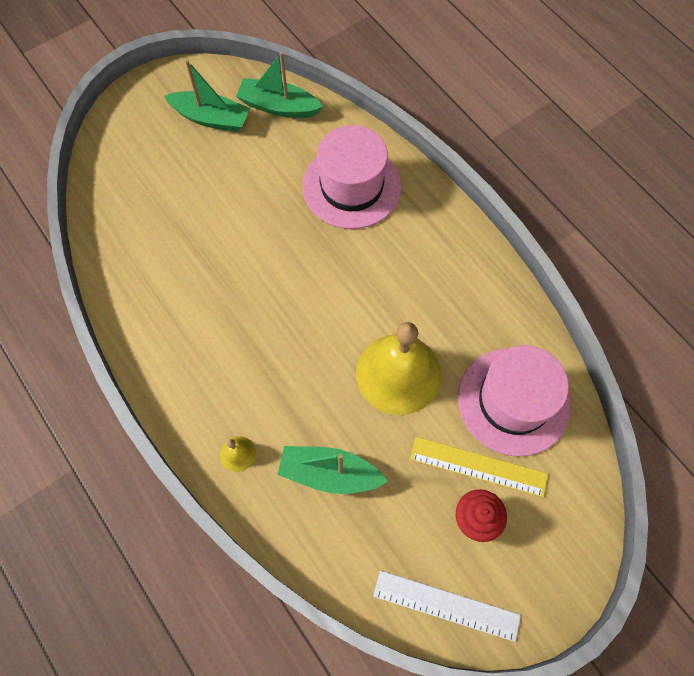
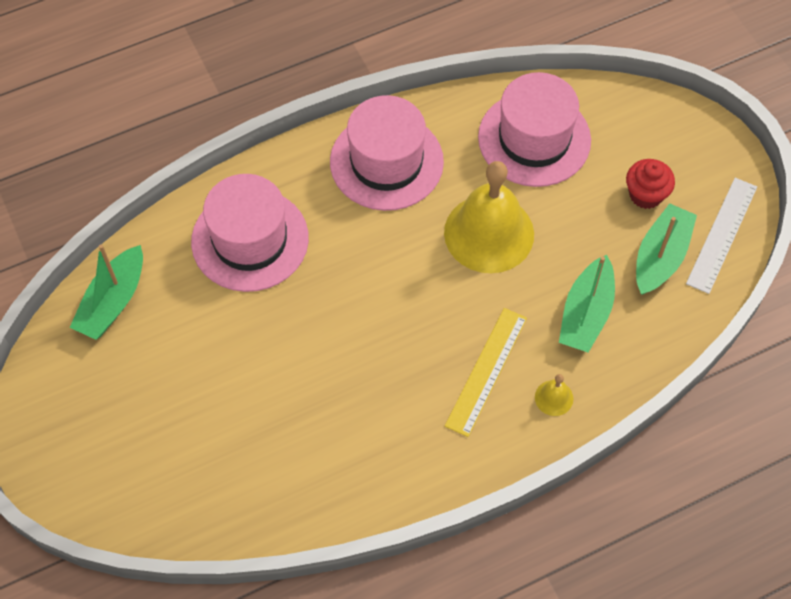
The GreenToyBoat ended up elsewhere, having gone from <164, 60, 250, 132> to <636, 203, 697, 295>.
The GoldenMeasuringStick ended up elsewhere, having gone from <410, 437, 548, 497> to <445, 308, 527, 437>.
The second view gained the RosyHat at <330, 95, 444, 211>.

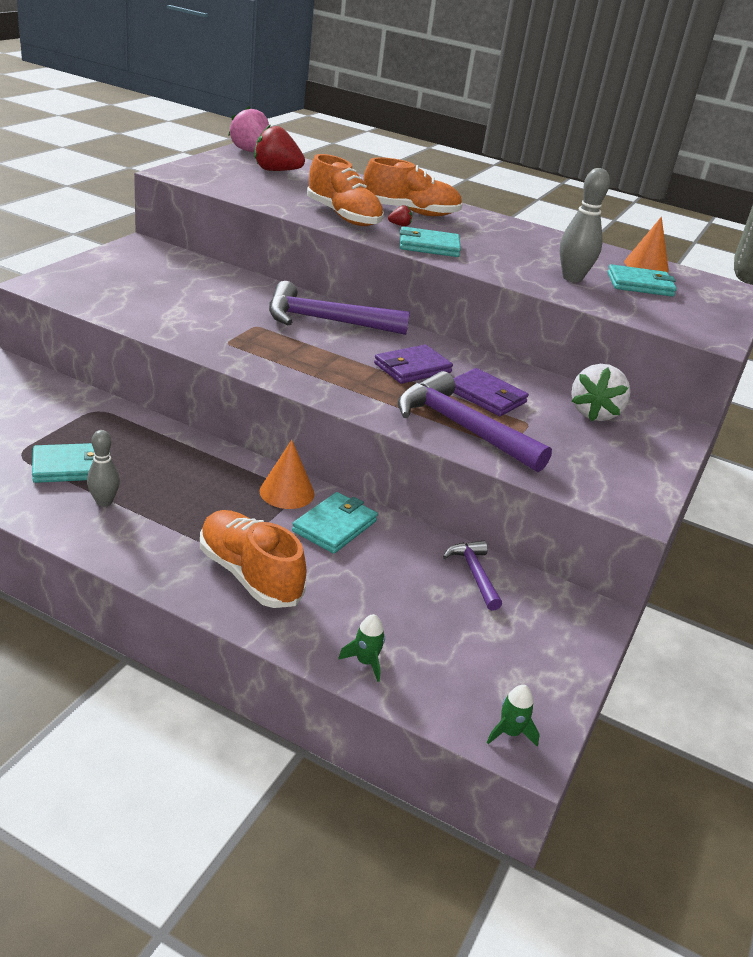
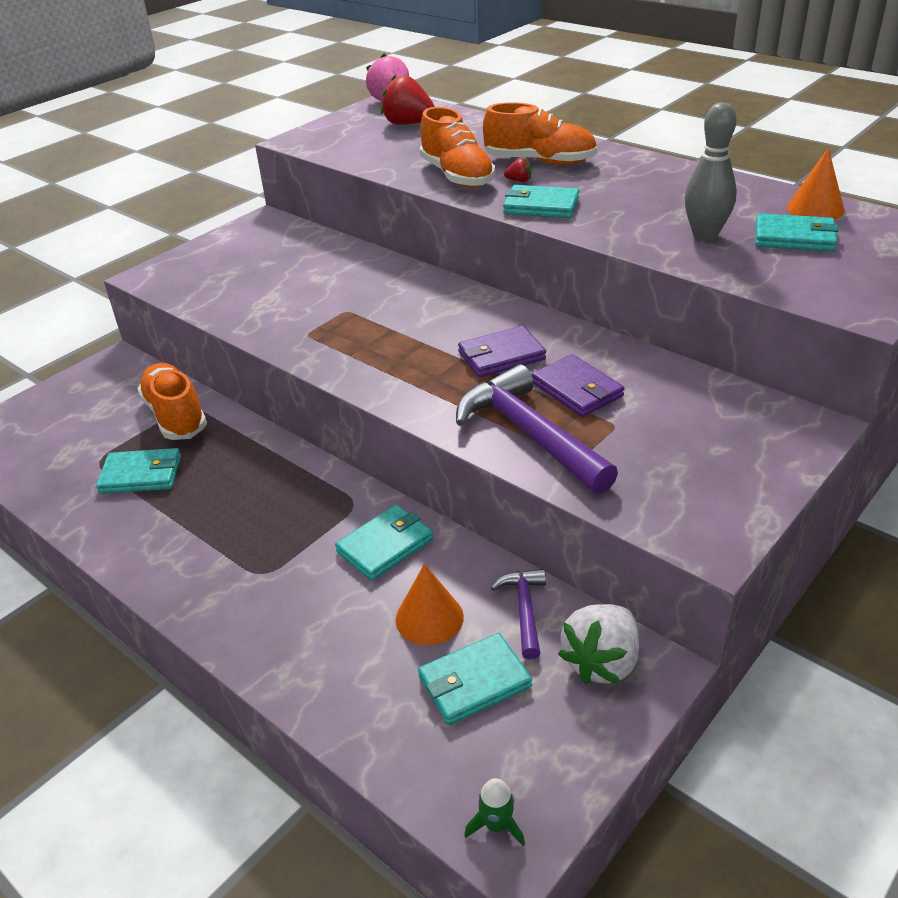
The second view lost the AshGreyBowlingPin at <87, 430, 120, 507>.
The BrightOrangeShoe ended up elsewhere, having gone from <200, 510, 307, 608> to <137, 363, 207, 440>.
The BrightOrangeSolidCone ended up elsewhere, having gone from <259, 440, 315, 509> to <395, 564, 464, 645>.
The second view lost the VioletCarpenter'sHammer at <269, 281, 410, 335>.
The second view lost the GreenRocket at <338, 614, 385, 682>.
The SnowWhiteStrawberry ended up elsewhere, having gone from <571, 364, 631, 422> to <558, 604, 639, 684>.
The second view gained the TurquoiseCardWallet at <418, 633, 532, 725>.

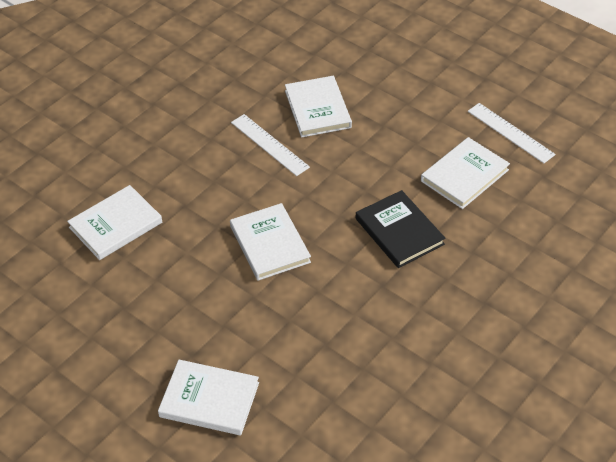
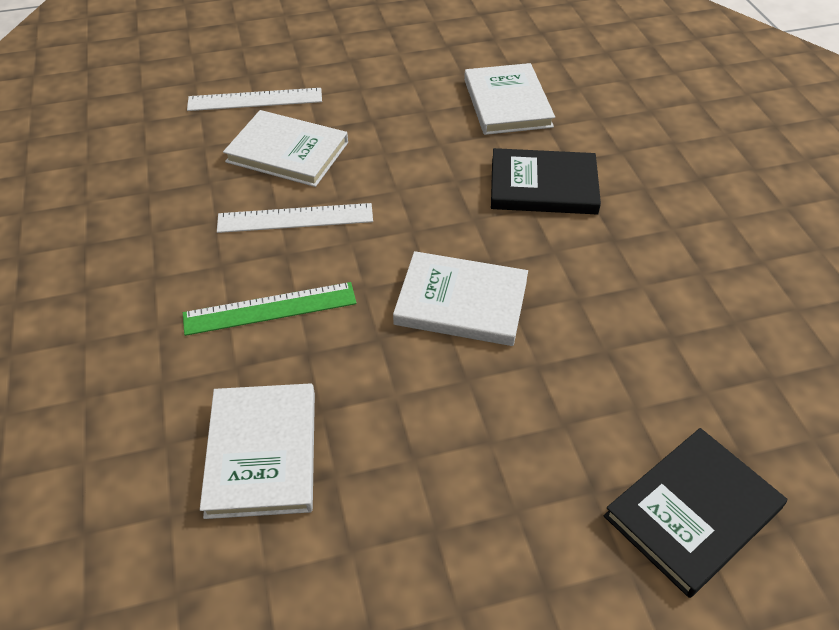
What was the SnowWhiteHardback at <158, 360, 259, 435> turned into the EbonyHardback at <604, 428, 787, 598>.
The SnowWhiteMeasuringStick ended up elsewhere, having gone from <468, 103, 556, 163> to <187, 88, 322, 111>.
The second view gained the GreenMeasuringStick at <183, 282, 357, 336>.

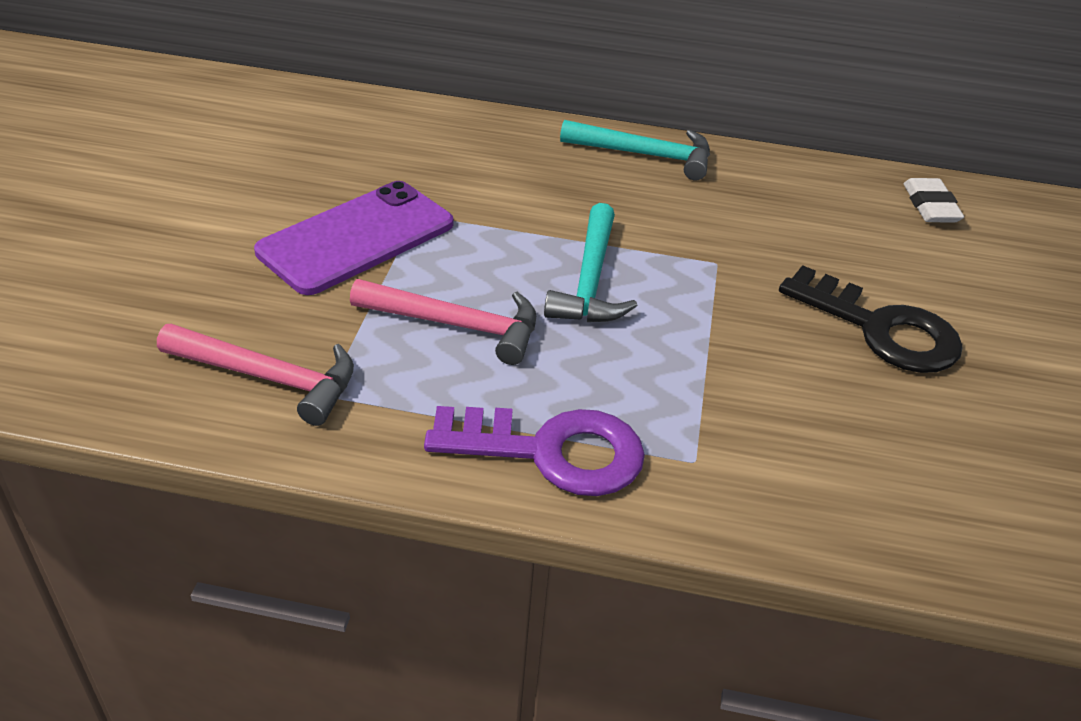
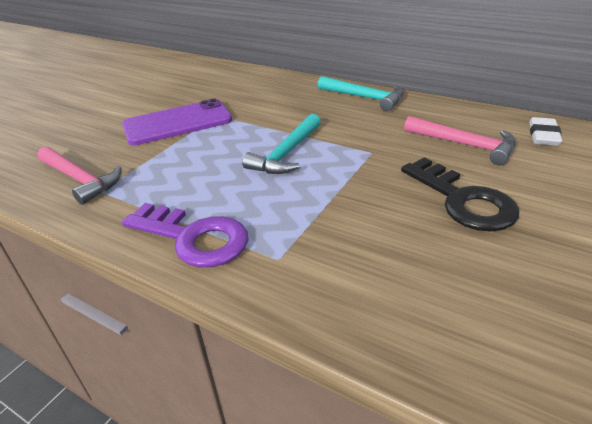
The RosyCarpenter'sHammer ended up elsewhere, having gone from <350, 279, 536, 365> to <404, 116, 516, 165>.

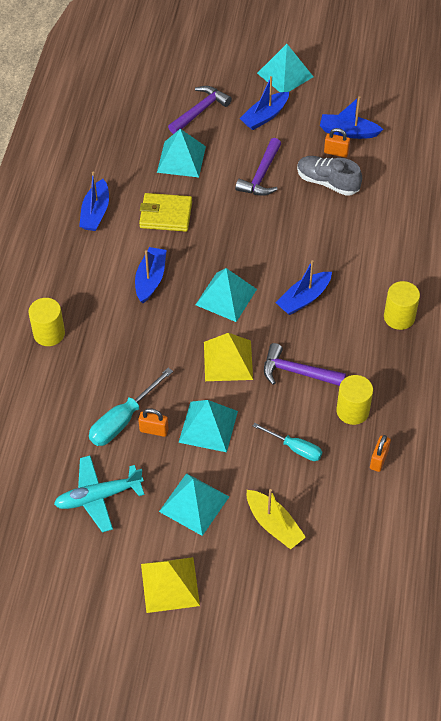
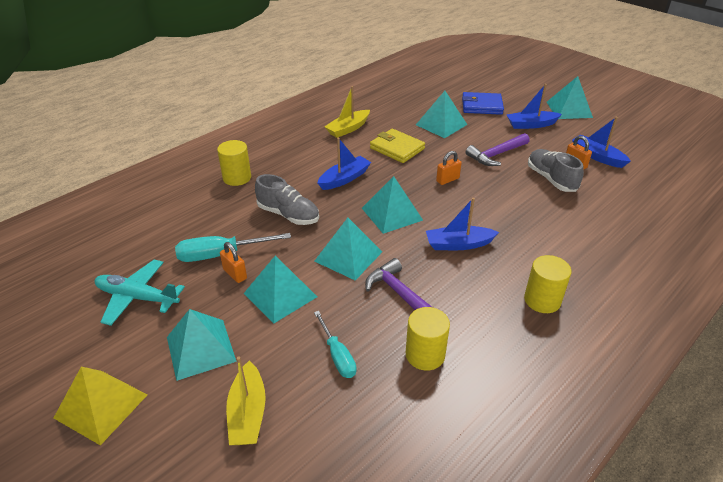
What was the BlueToyBoat at <79, 171, 109, 231> turned into the GoldenToyBoat at <324, 86, 370, 138>.
Where the VioletCarpenter'sHammer stood at <168, 86, 232, 134>, the BlueCardWallet came to stand at <462, 92, 504, 115>.
What was the GoldenPyramid at <204, 333, 253, 381> turned into the TurquoisePyramid at <314, 218, 382, 280>.
The BrightOrangeSmallLock ended up elsewhere, having gone from <370, 435, 391, 472> to <436, 151, 462, 185>.
The second view gained the AshGreyShoe at <255, 174, 319, 225>.

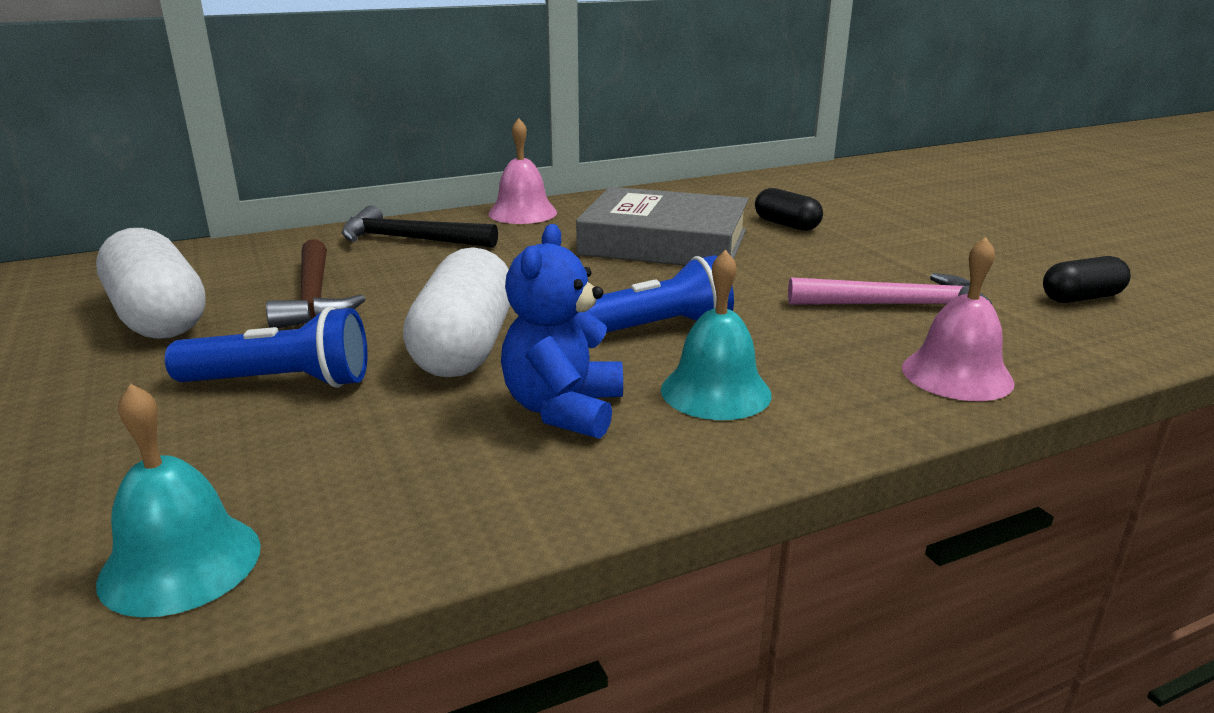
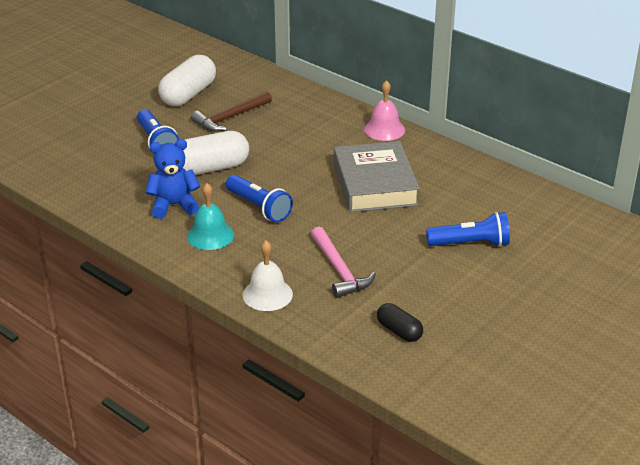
The second view lost the TurquoiseSchoolBell at <96, 384, 261, 617>.
The second view lost the EbonyCarpenter'sHammer at <342, 205, 498, 248>.
The second view lost the EbonyPillShape at <755, 188, 823, 231>.
What was the RosySchoolBell at <902, 237, 1015, 401> turned into the SnowWhiteSchoolBell at <243, 240, 293, 311>.
The second view gained the BlueTorch at <426, 212, 510, 247>.

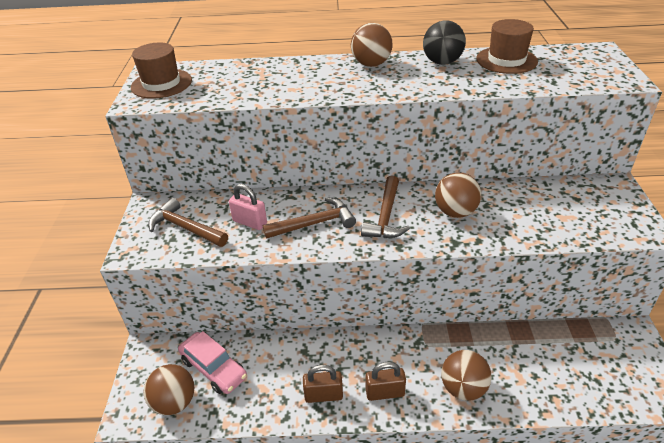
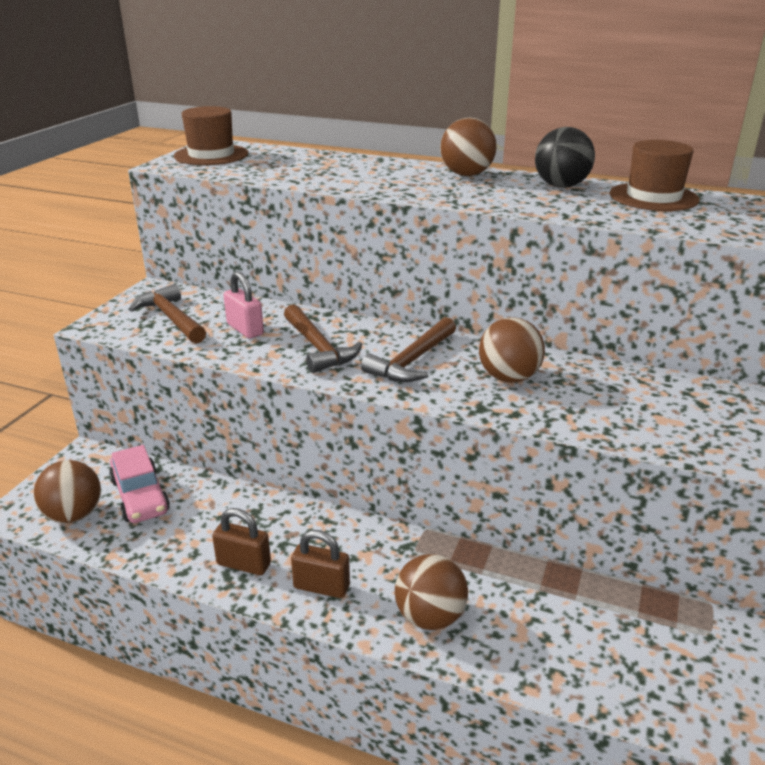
The RussetCarpenter'sHammer at <263, 197, 356, 239> ended up facing another way, 60 degrees clockwise from before.

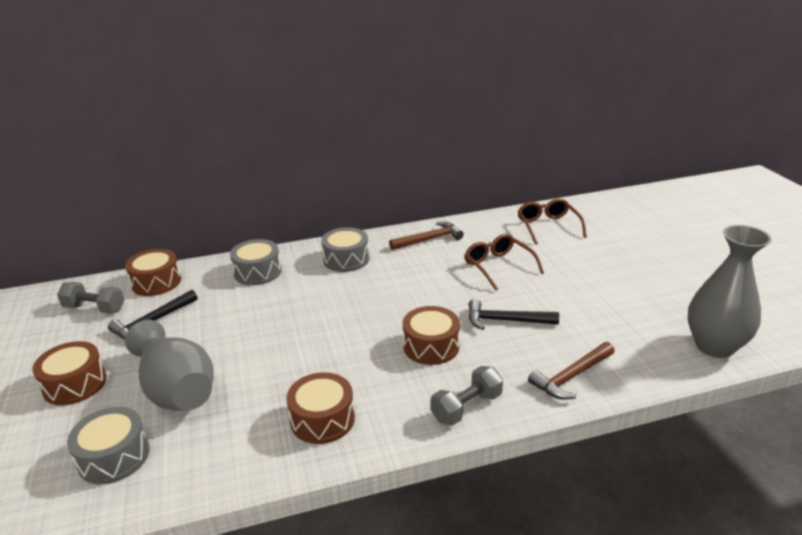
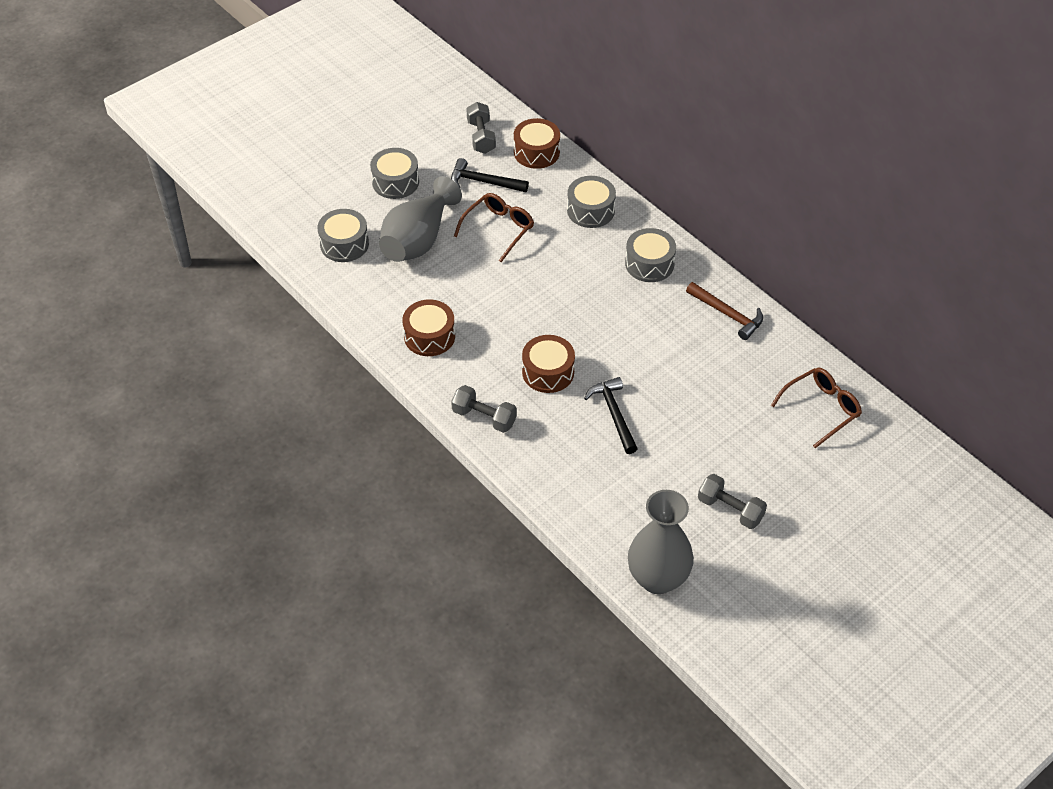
What was the RussetDrum at <32, 341, 107, 405> turned into the AshGreyDrum at <370, 148, 419, 199>.
The RussetSpectacles ended up elsewhere, having gone from <465, 234, 544, 291> to <454, 193, 534, 262>.
The second view lost the RussetCarpenter'sHammer at <528, 342, 615, 400>.
The second view gained the AshGreyFreeWeight at <698, 474, 767, 529>.

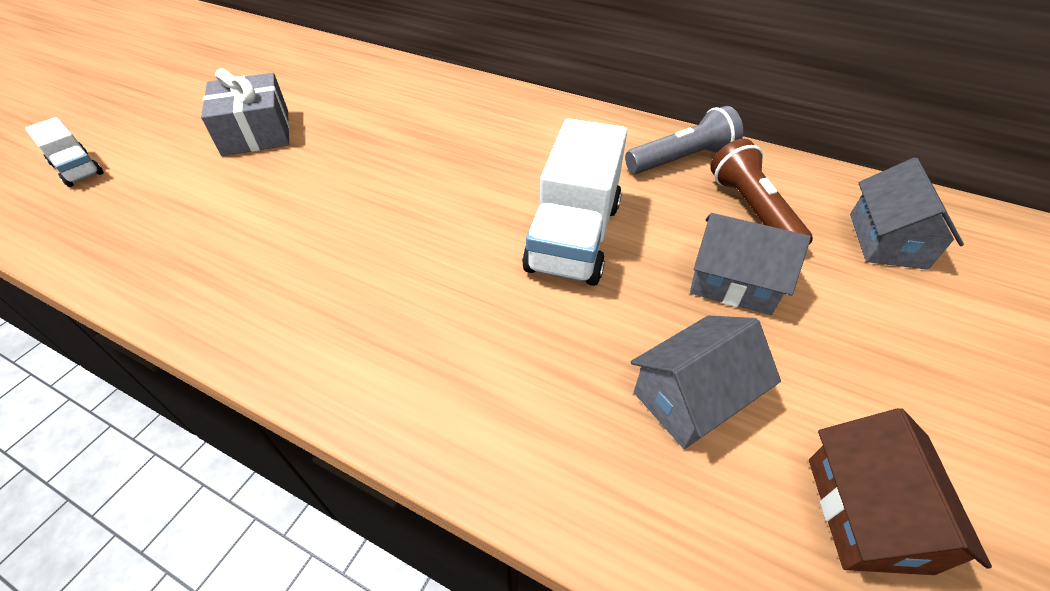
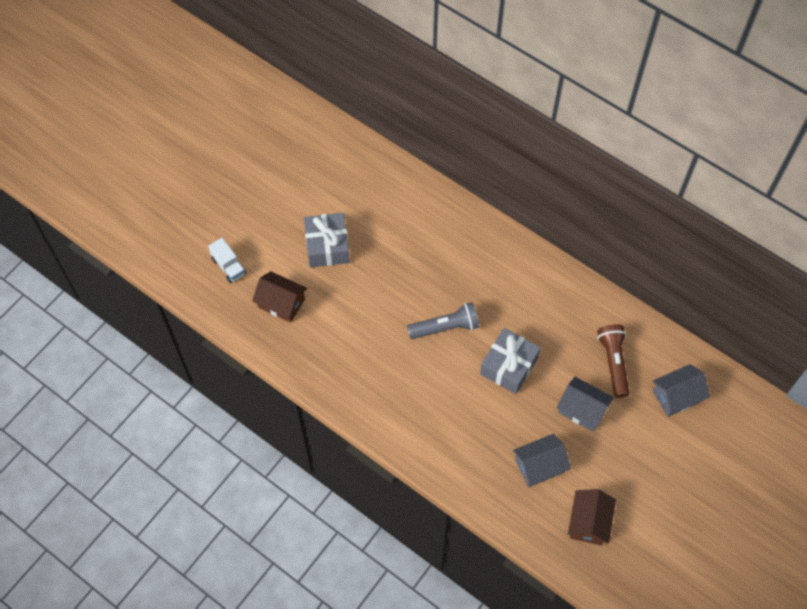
Where the SnowWhiteTruck stood at <522, 118, 627, 286>, the AshGreyGift came to stand at <480, 328, 541, 394>.
The AshGreyTorch ended up elsewhere, having gone from <625, 106, 743, 174> to <407, 302, 479, 339>.
The AshGreyHouse at <850, 157, 964, 270> ended up facing another way, 45 degrees clockwise from before.
The second view gained the RussetHouse at <252, 271, 307, 323>.

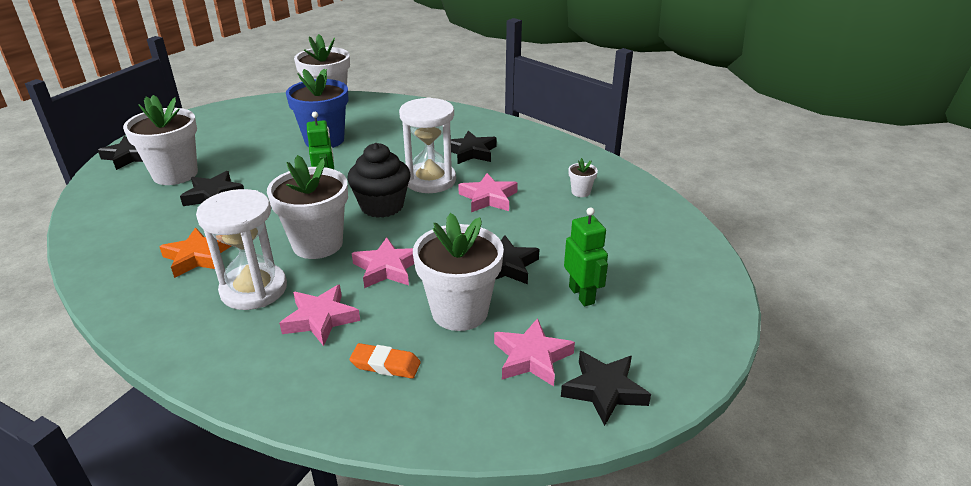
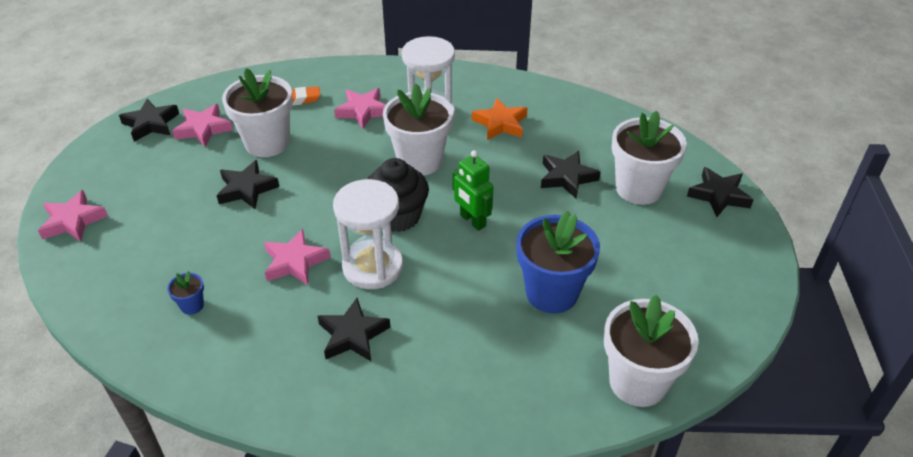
The RosyStarShape ended up elsewhere, having gone from <352, 237, 414, 288> to <38, 190, 108, 242>.
The second view lost the GreenRobotFigure at <564, 207, 608, 306>.
What was the SnowWhitePottedPlant at <569, 158, 598, 197> turned into the BluePottedPlant at <167, 271, 204, 315>.

